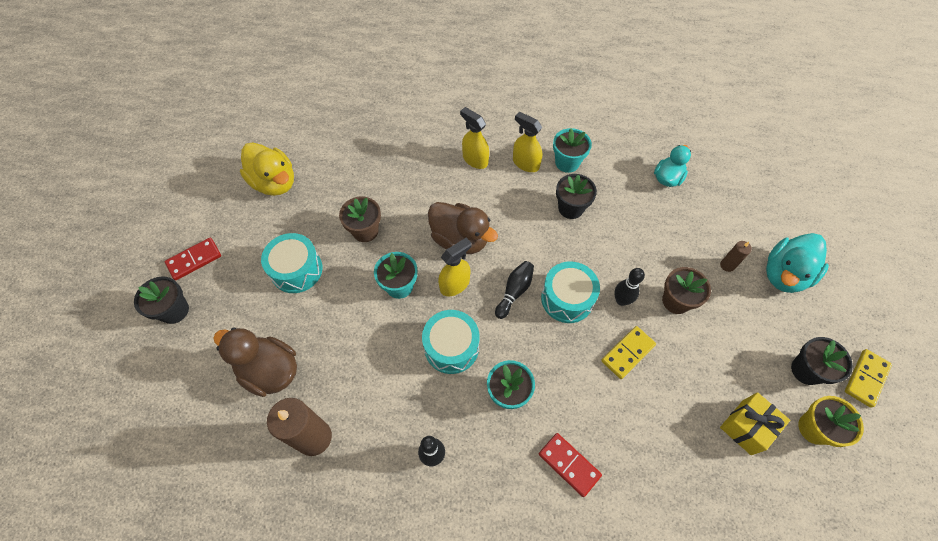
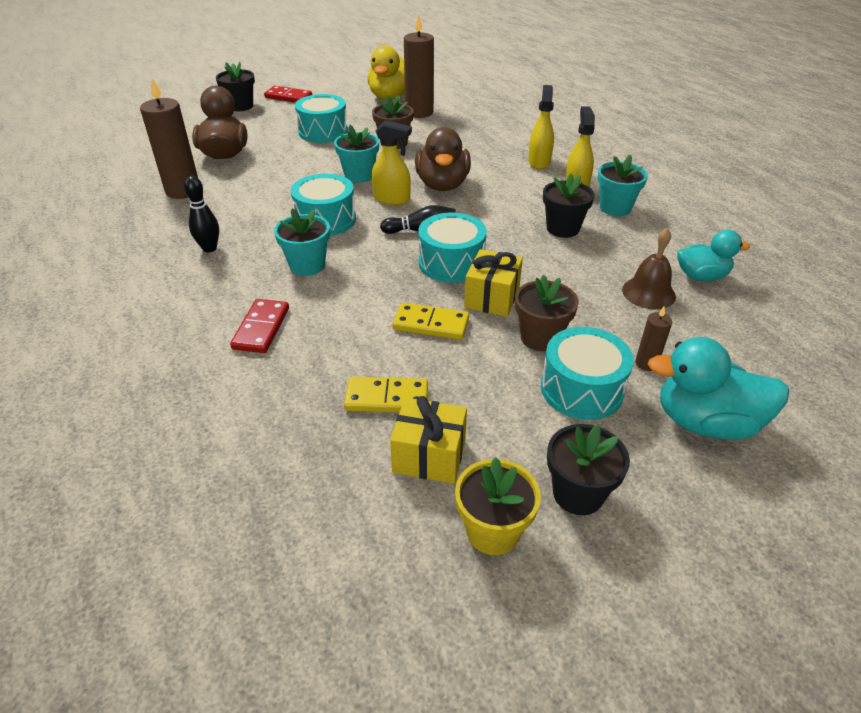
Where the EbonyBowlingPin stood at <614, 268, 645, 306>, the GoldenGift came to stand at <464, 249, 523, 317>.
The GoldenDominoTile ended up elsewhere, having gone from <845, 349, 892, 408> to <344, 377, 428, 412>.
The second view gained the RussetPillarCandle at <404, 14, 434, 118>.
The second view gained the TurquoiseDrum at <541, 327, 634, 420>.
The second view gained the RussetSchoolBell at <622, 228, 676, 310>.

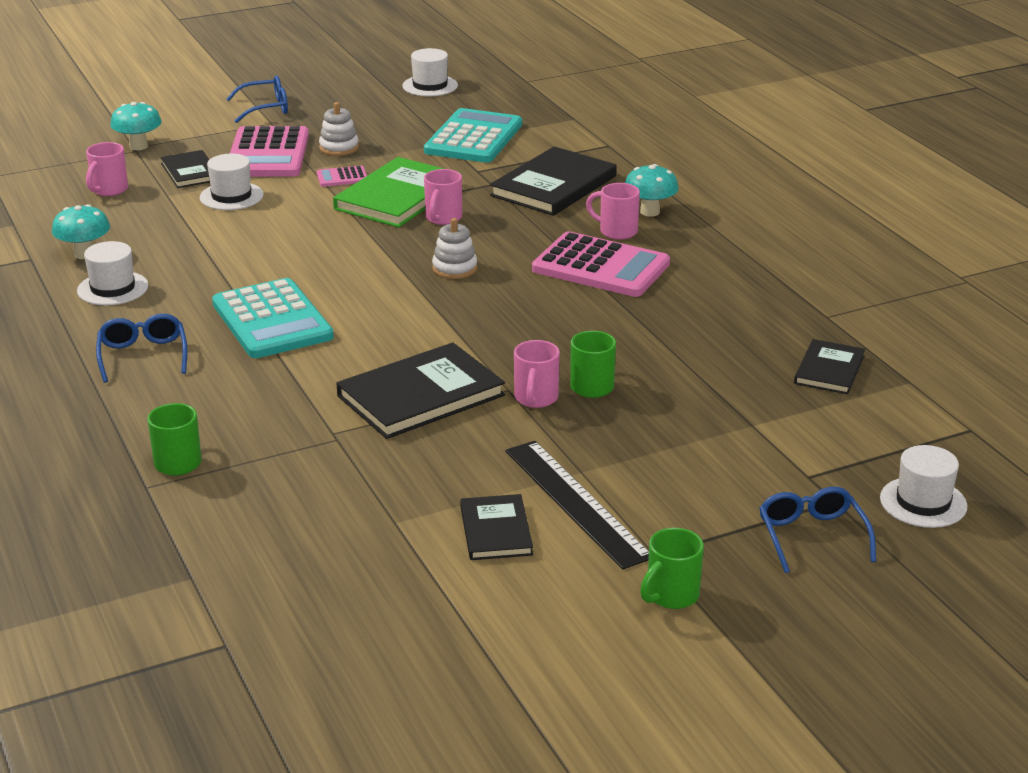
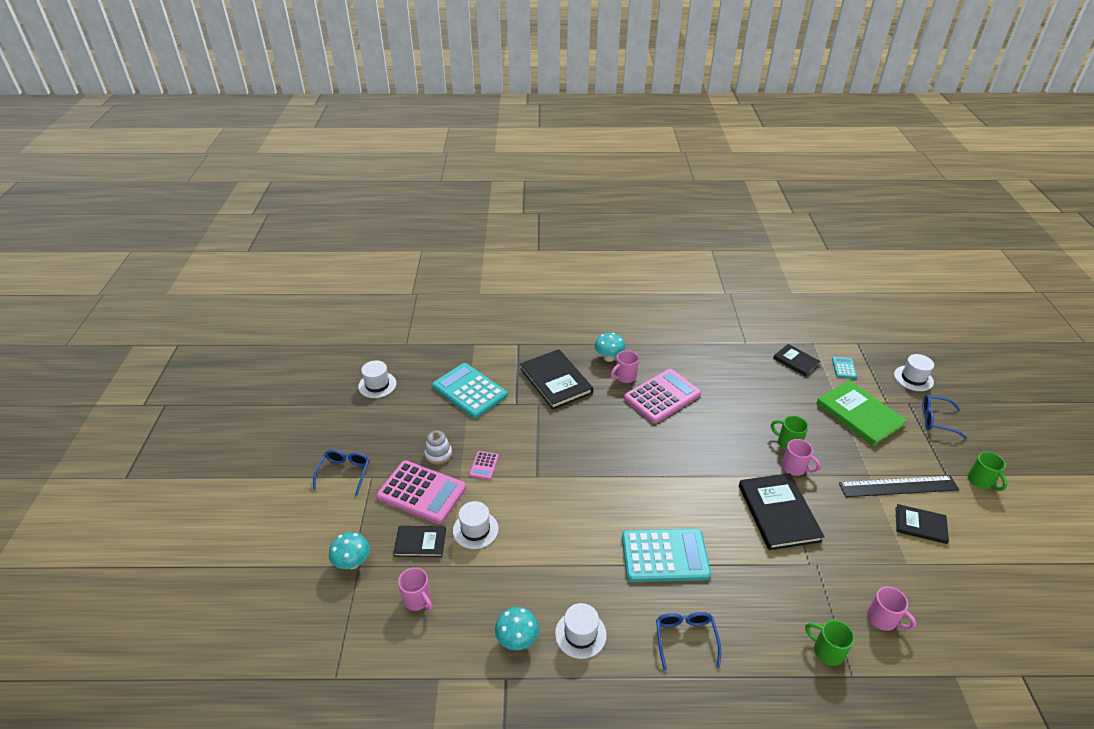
The BlueSpectacles at <96, 314, 187, 383> ended up facing another way, 75 degrees clockwise from before.
The GreenHardback ended up elsewhere, having gone from <333, 157, 461, 227> to <816, 380, 907, 447>.
The RosyTeaMug ended up elsewhere, having gone from <424, 169, 462, 225> to <867, 586, 916, 631>.
The second view lost the SnowWhiteRingStacker at <432, 218, 478, 279>.
The second view gained the TurquoisePocketCalculator at <832, 357, 857, 378>.

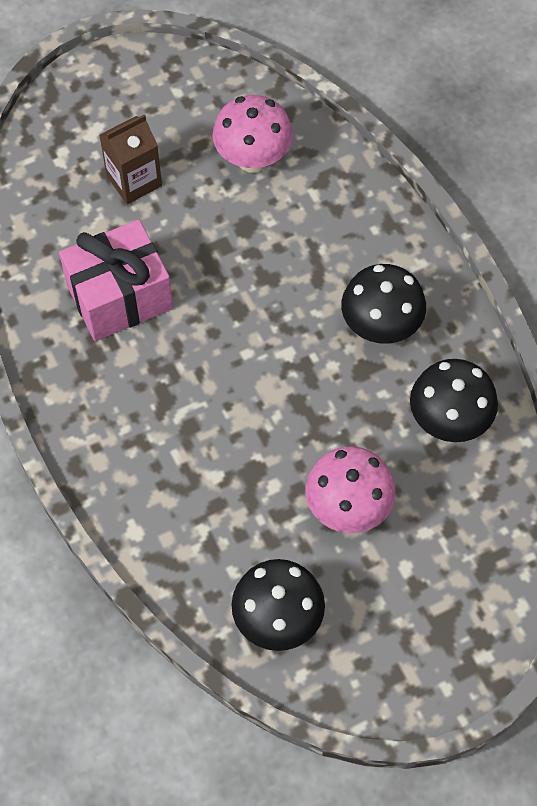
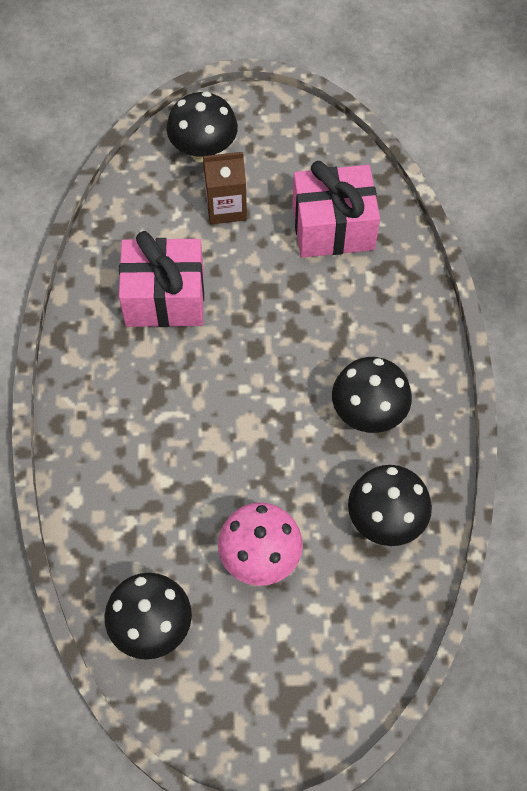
Where the RosyFungus stood at <212, 95, 293, 173>, the RosyGift came to stand at <292, 161, 380, 258>.
The second view gained the EbonyFungus at <166, 91, 238, 163>.

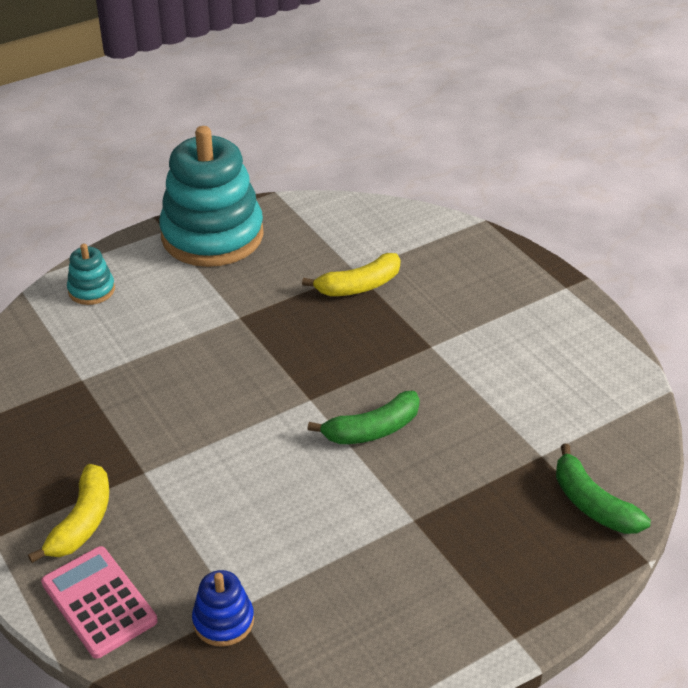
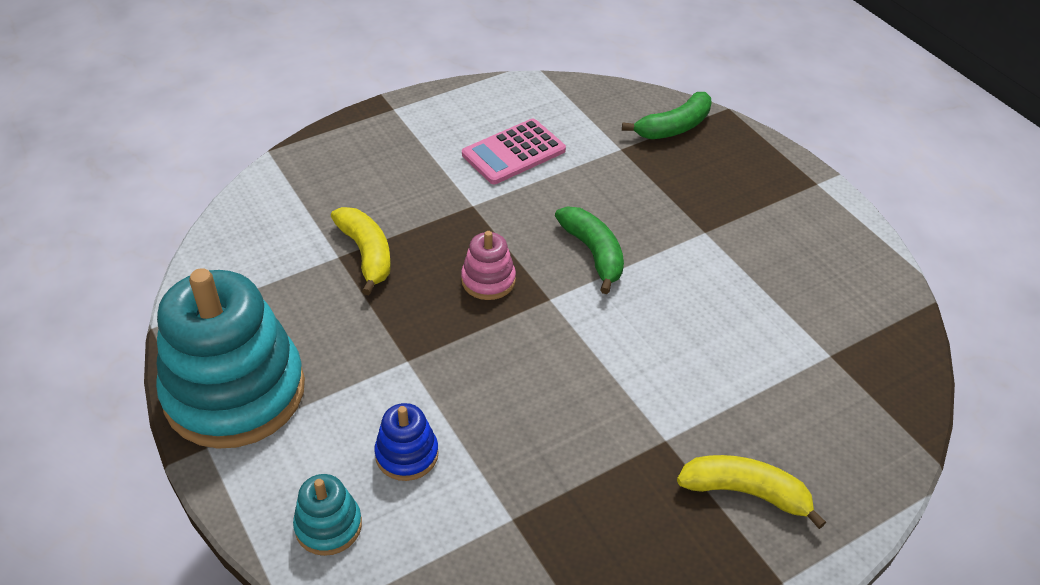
The RosyPocketCalculator ended up elsewhere, having gone from <41, 546, 158, 659> to <462, 118, 566, 184>.
The BlueRingStacker ended up elsewhere, having gone from <192, 570, 254, 647> to <374, 403, 439, 481>.
The second view gained the RosyRingStacker at <461, 231, 516, 300>.

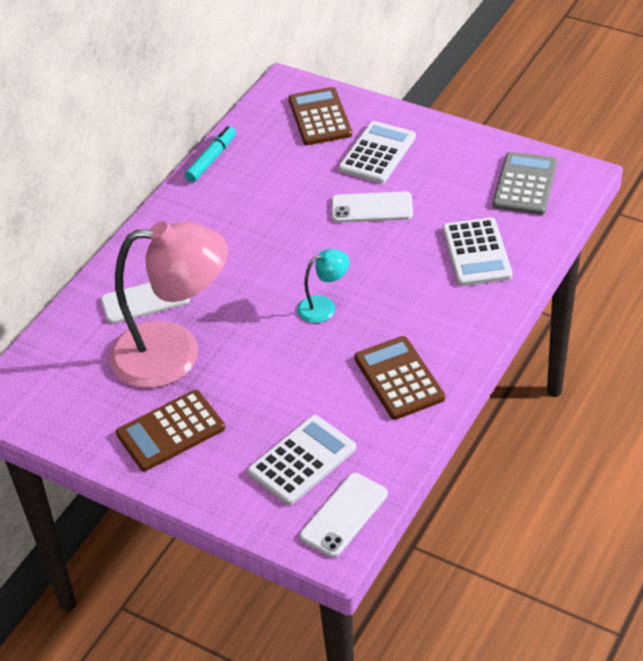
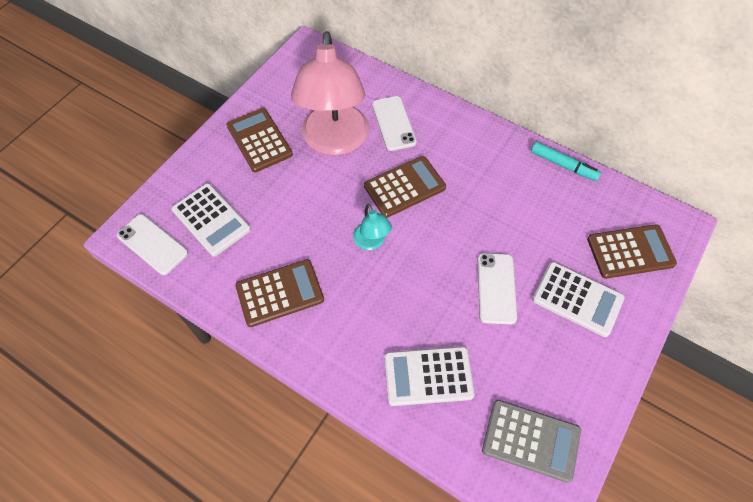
The second view gained the RussetPocketCalculator at <364, 156, 446, 218>.

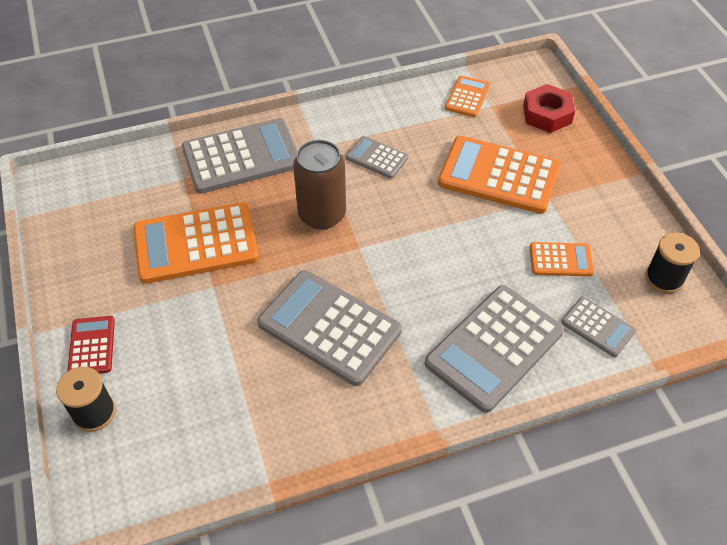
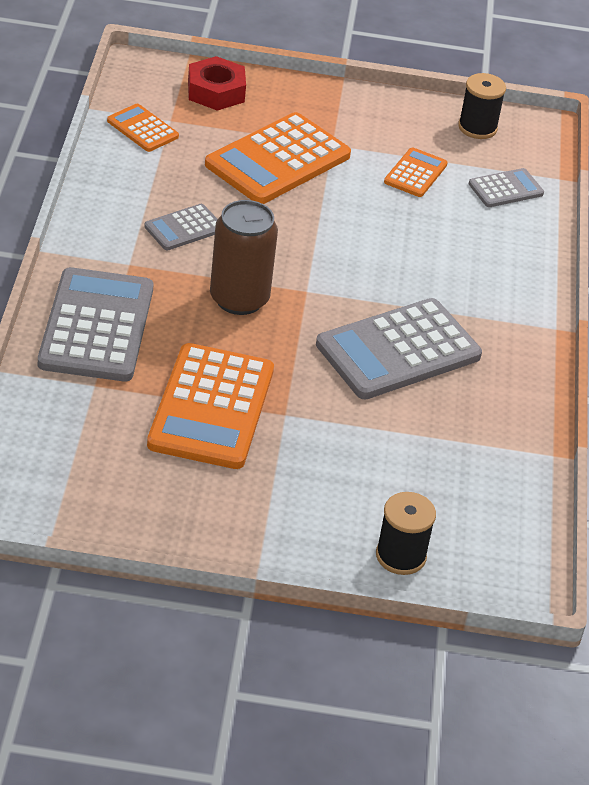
The second view lost the RedPocketCalculator at <67, 316, 115, 374>.
The second view lost the AshGreyPocketCalculator at <425, 285, 564, 413>.

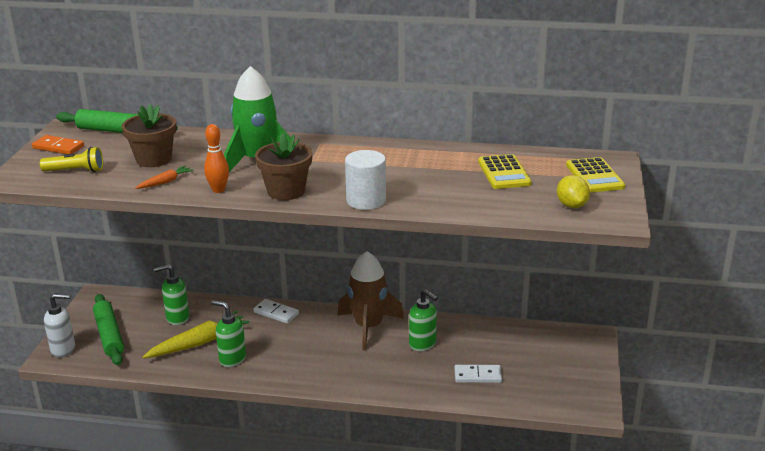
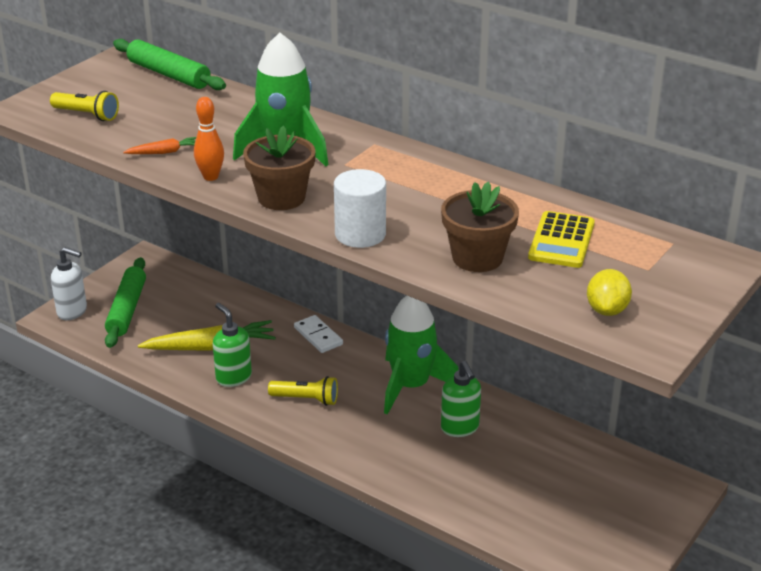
The second view lost the BrightOrangeDominoTile at <32, 135, 84, 154>.
The RussetPottedPlant ended up elsewhere, having gone from <122, 104, 176, 167> to <441, 182, 519, 272>.
The second view lost the GreenPumpBottle at <153, 264, 189, 325>.
What was the RussetRocket at <337, 251, 404, 351> turned into the GreenRocket at <384, 296, 459, 415>.
The second view lost the SnowWhiteDominoTile at <454, 365, 502, 383>.
The second view lost the GoldenPocketCalculator at <566, 157, 625, 193>.
The second view gained the GoldenTorch at <268, 376, 338, 406>.

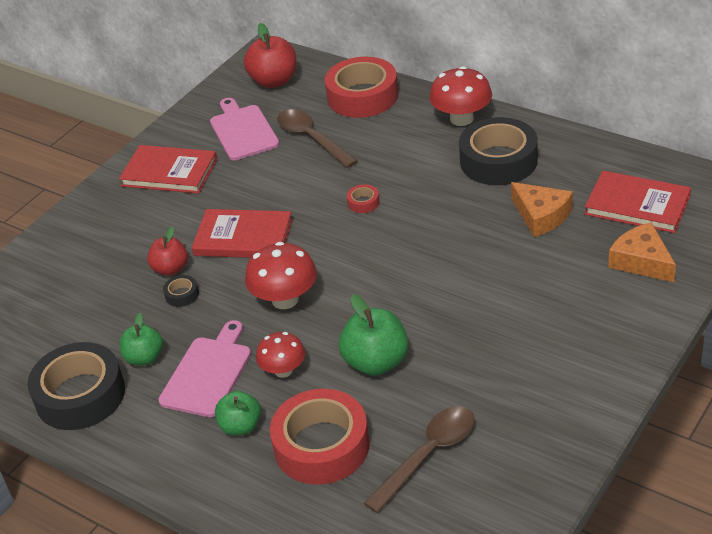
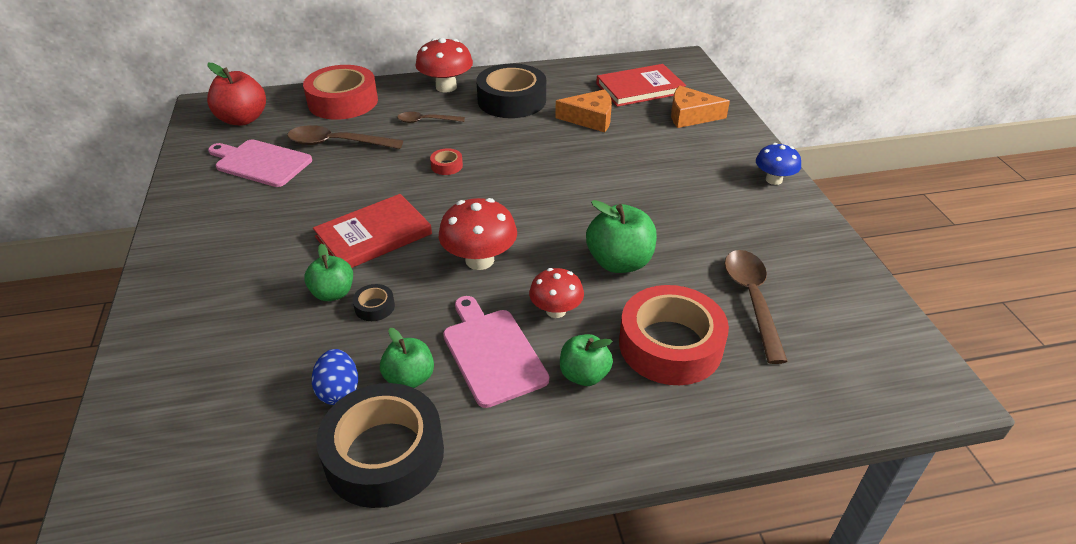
The second view lost the RedHardback at <119, 145, 217, 194>.
What was the RedToyApple at <147, 227, 188, 276> turned into the GreenToyApple at <304, 244, 353, 301>.
The second view gained the BlueEggShape at <312, 349, 358, 405>.
The second view gained the RussetSpoon at <397, 112, 465, 123>.
The second view gained the BlueFungus at <756, 143, 801, 185>.

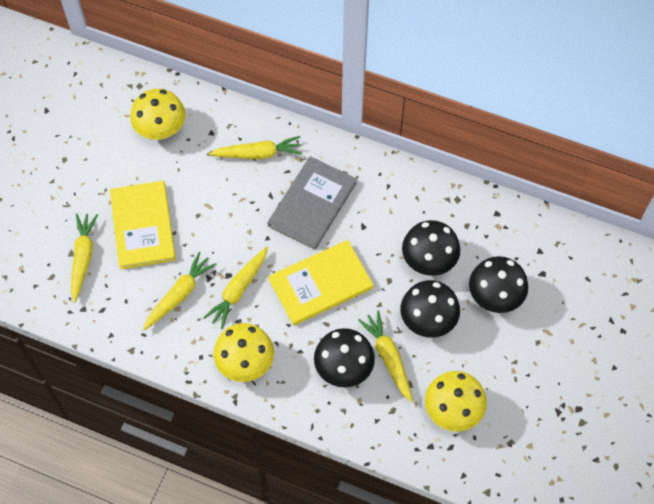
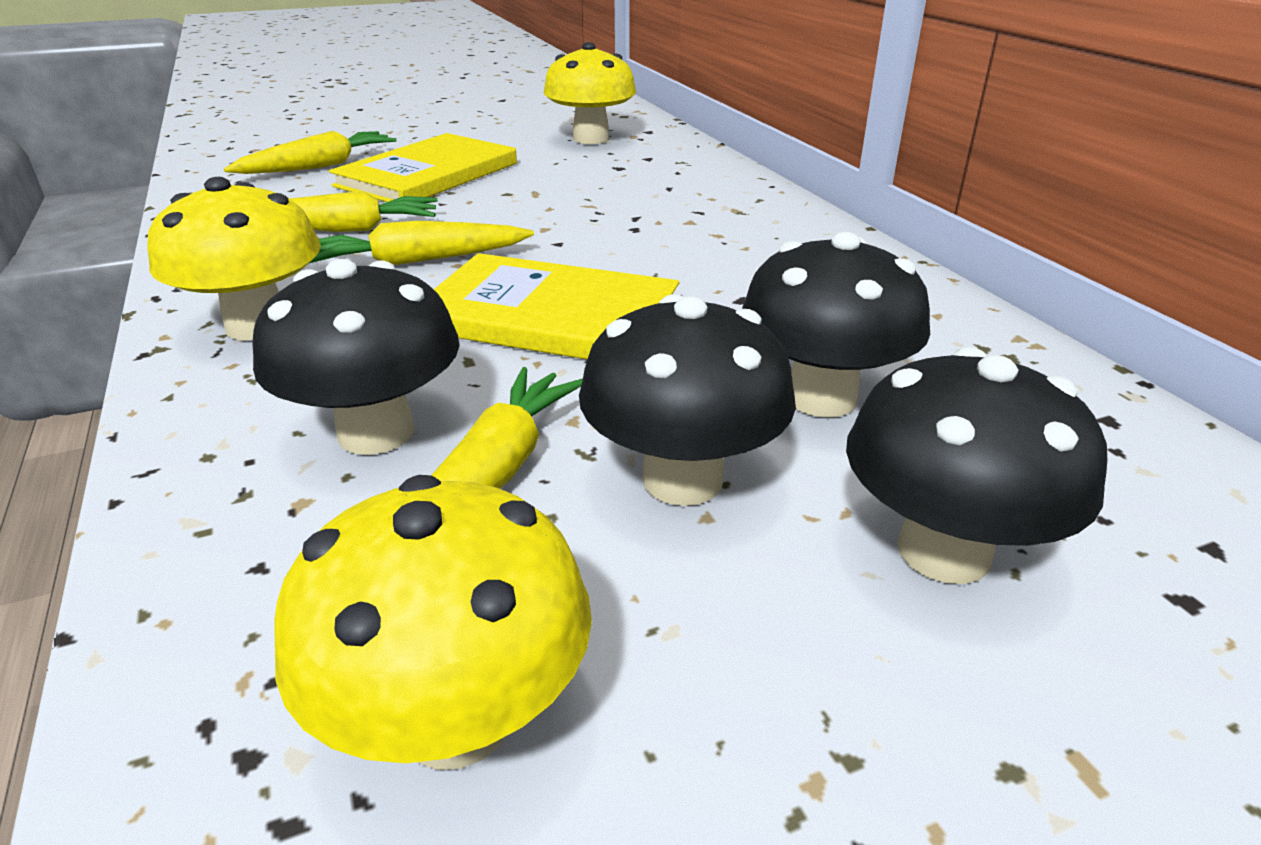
The second view lost the GoldenToyCarrot at <208, 136, 302, 159>.
The second view lost the AshGreyHardback at <267, 156, 357, 250>.

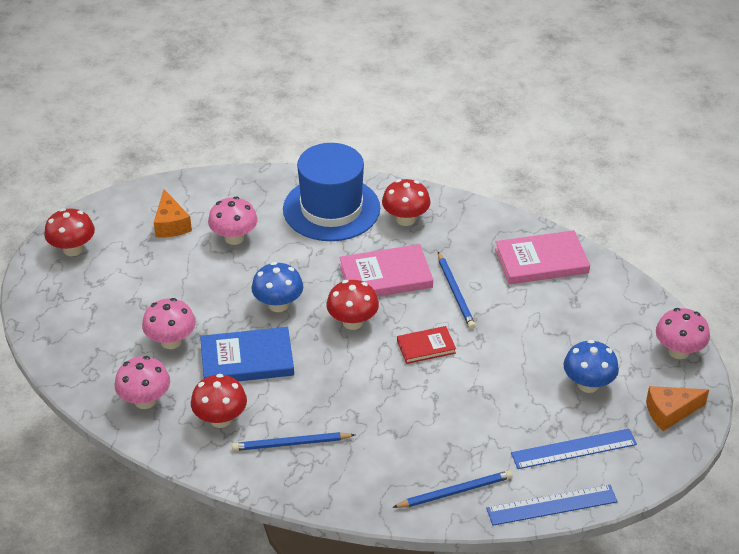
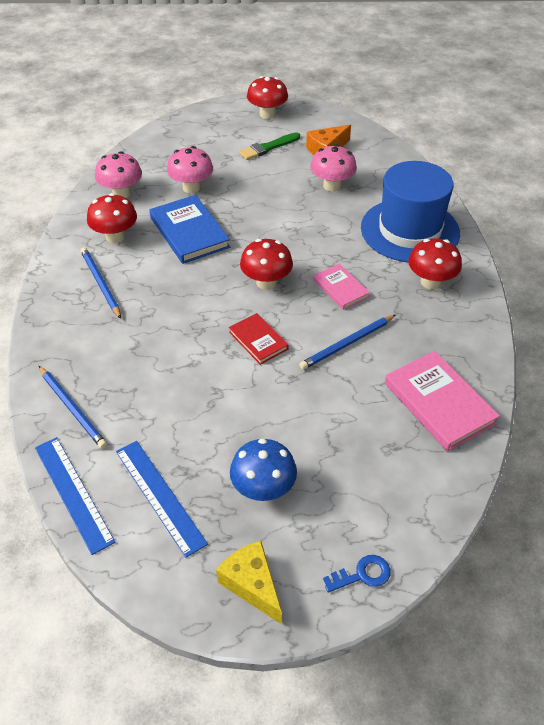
The second view lost the BlueFungus at <251, 262, 303, 312>.
The size of the RosyHardback at <339, 244, 433, 297> changed by a factor of 0.59.
What was the BrightOrangePieceOfCheese at <646, 386, 709, 431> turned into the GoldenPieceOfCheese at <216, 541, 282, 624>.
Where the RosyFungus stood at <656, 308, 710, 359>, the BlueKey came to stand at <323, 555, 391, 593>.
The second view gained the GreenPaintbrush at <239, 132, 300, 160>.

